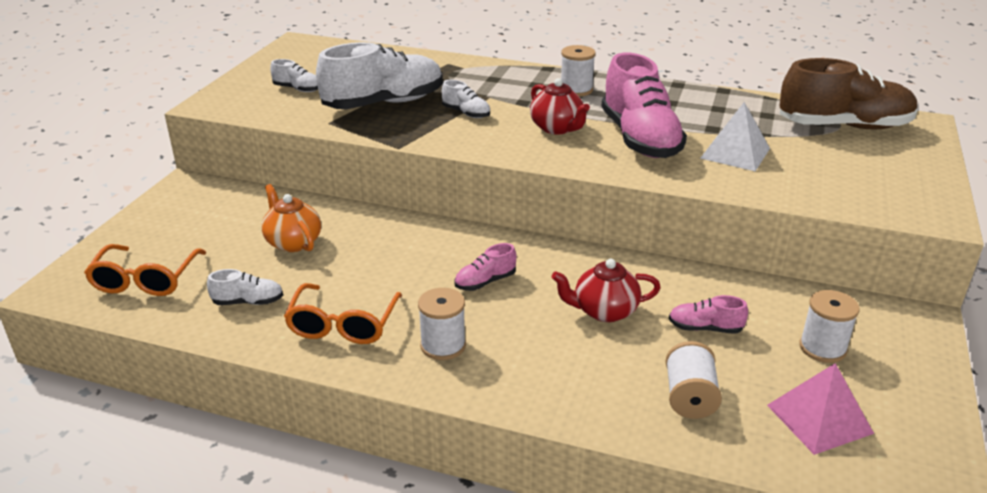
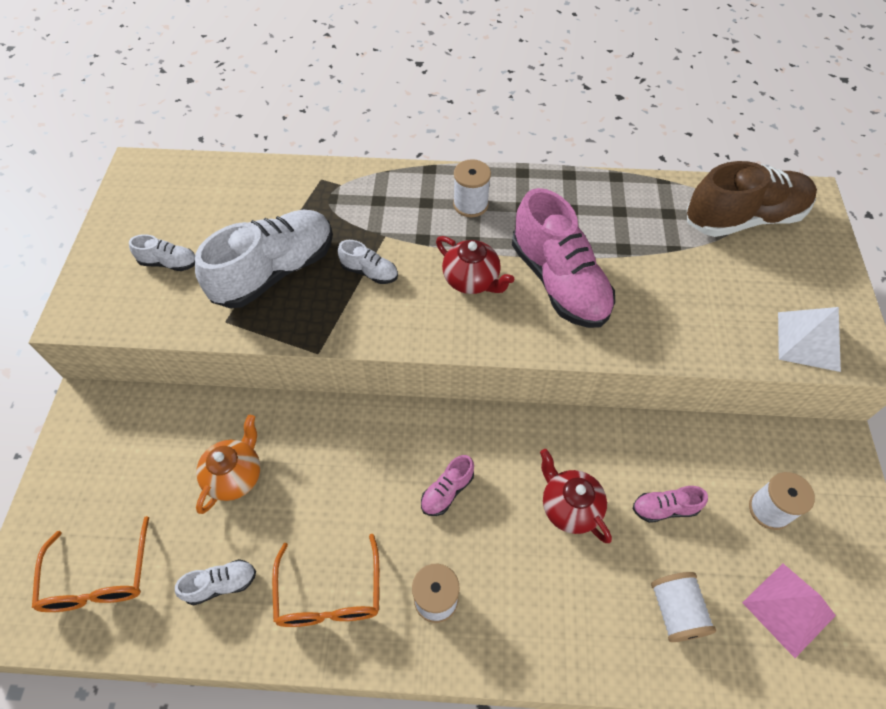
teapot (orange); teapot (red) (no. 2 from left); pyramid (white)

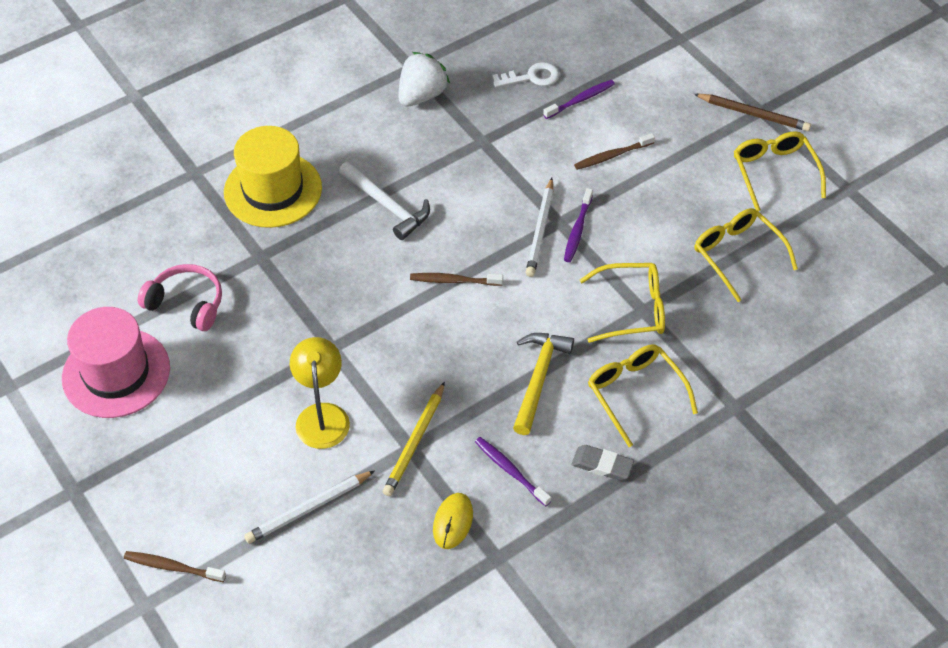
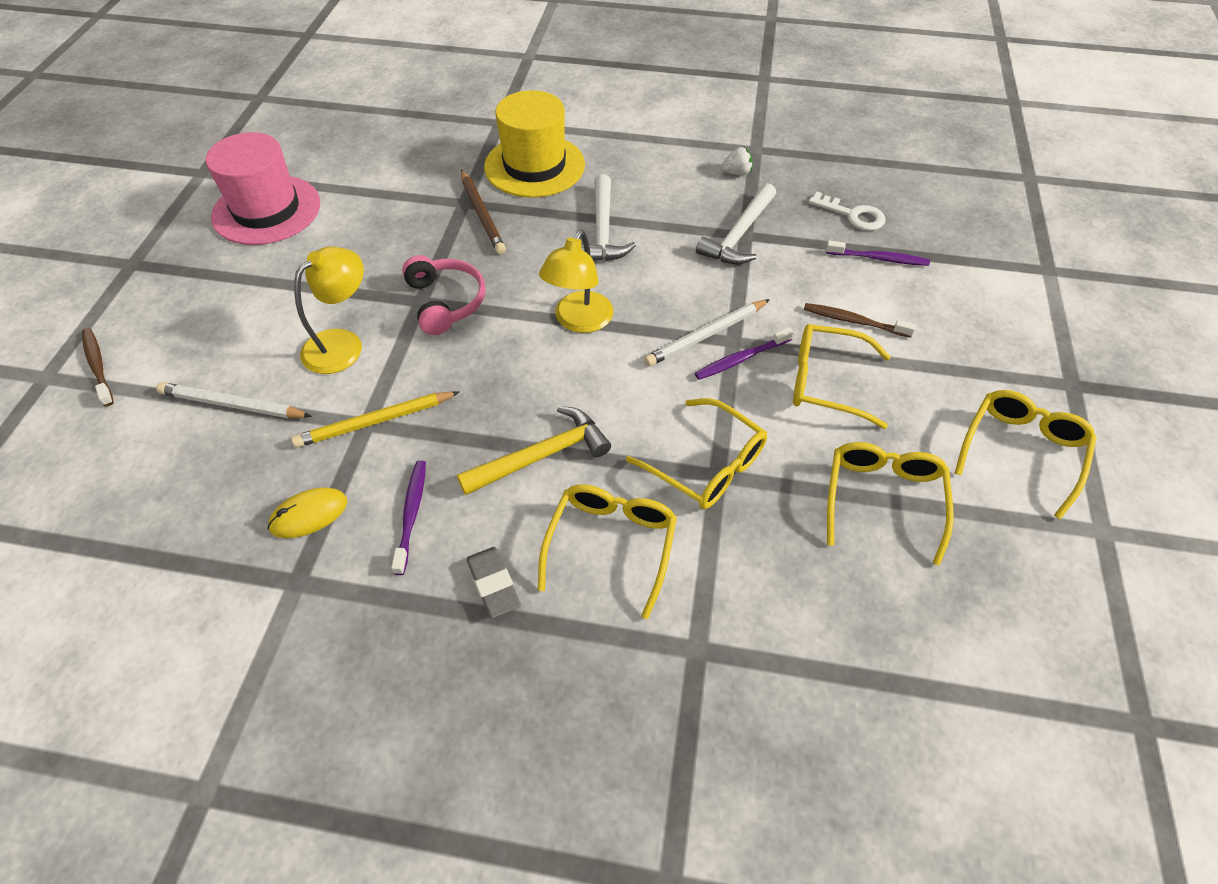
headphones (pink); strawberry (white); lamp (yellow) (no. 2 from left); pencil (brown); hammer (white) (no. 2 from left); glasses (yellow) (no. 3 from left)

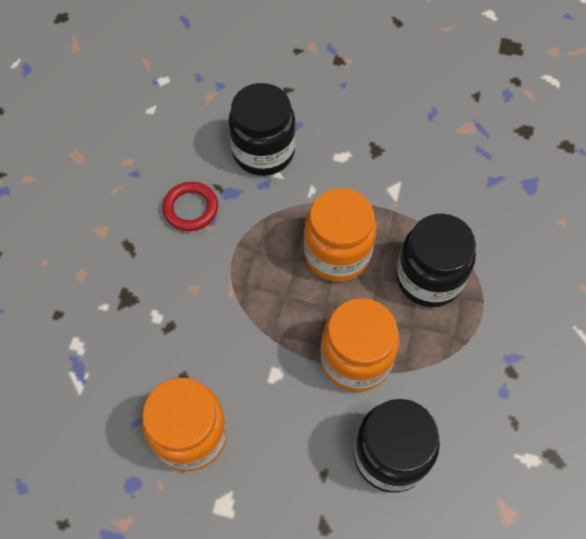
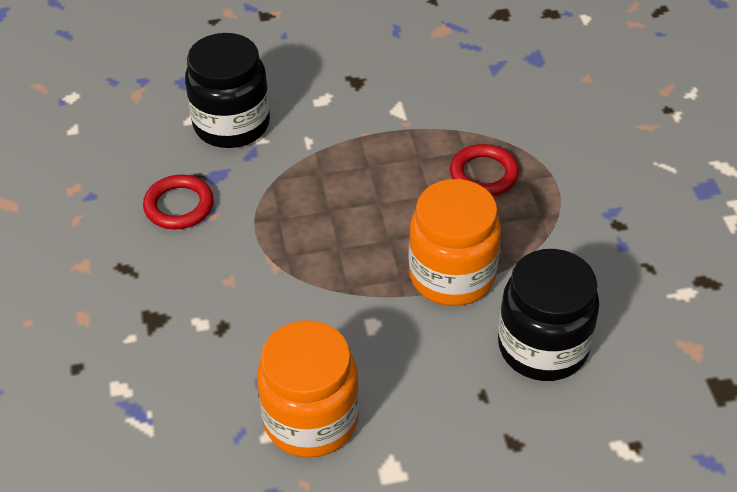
jar (orange) (no. 2 from left in the first image); ring (red) (no. 2 from left)

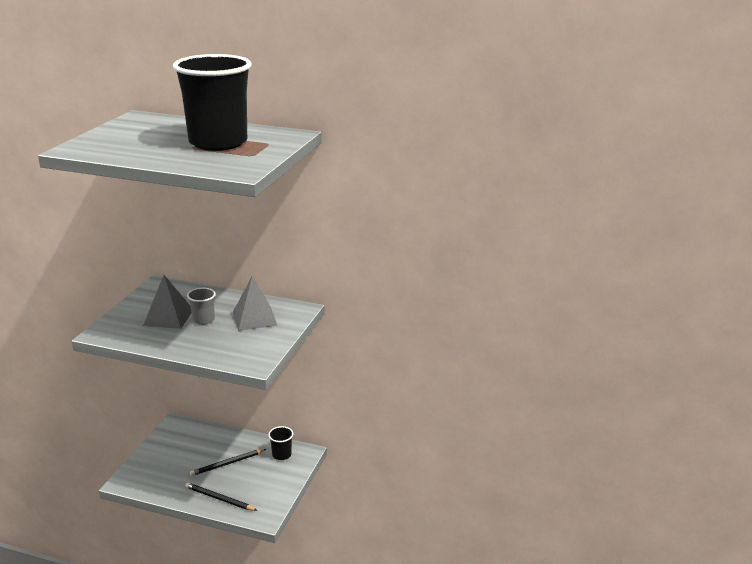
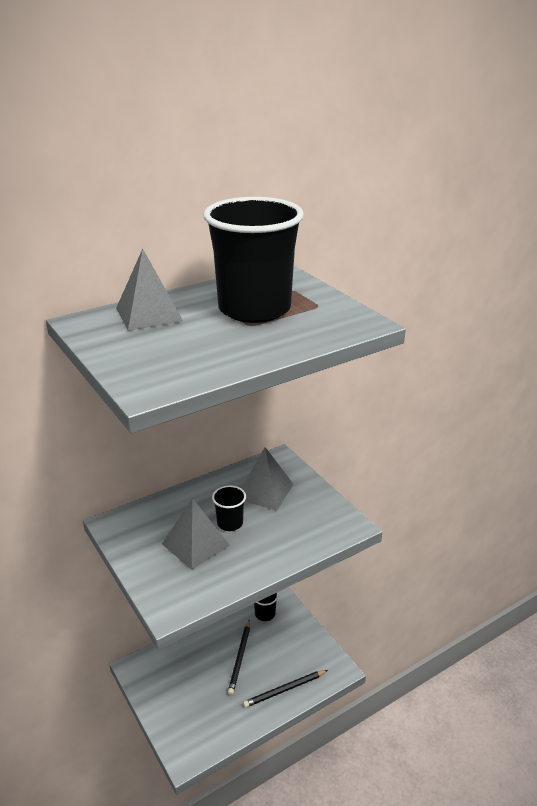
cup (black) (no. 1 from left); pyramid (grey) (no. 1 from left)

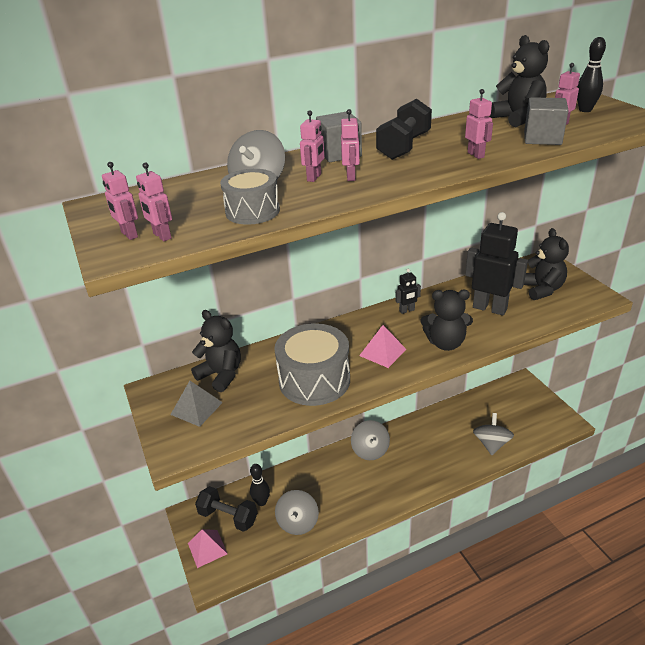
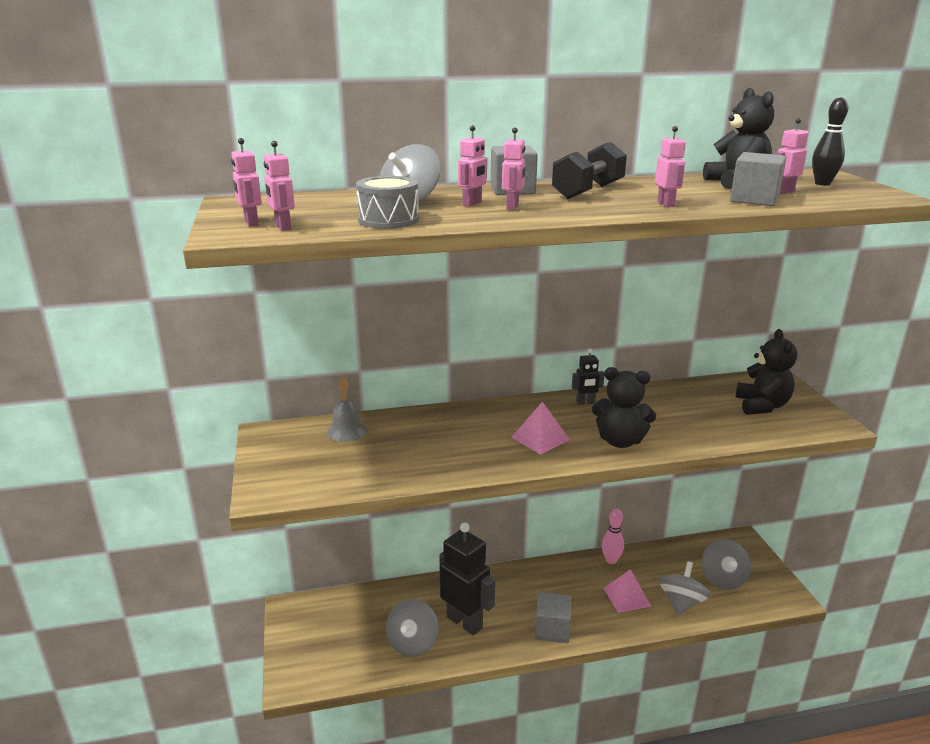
pyramid (grey); pyramid (pink) (no. 2 from left); bell (grey); dumbbell (black) (no. 1 from left in the first image); bowling pin (black) (no. 1 from left in the first image); drum (grey) (no. 2 from left in the first image); spinning top (grey) (no. 4 from left); robot (black) (no. 1 from left); cube (grey) (no. 2 from left); bowling pin (pink)

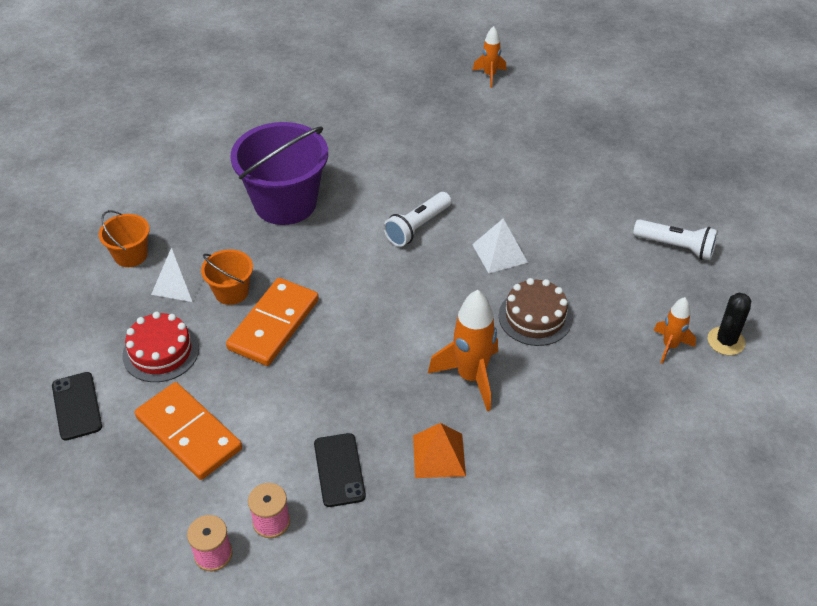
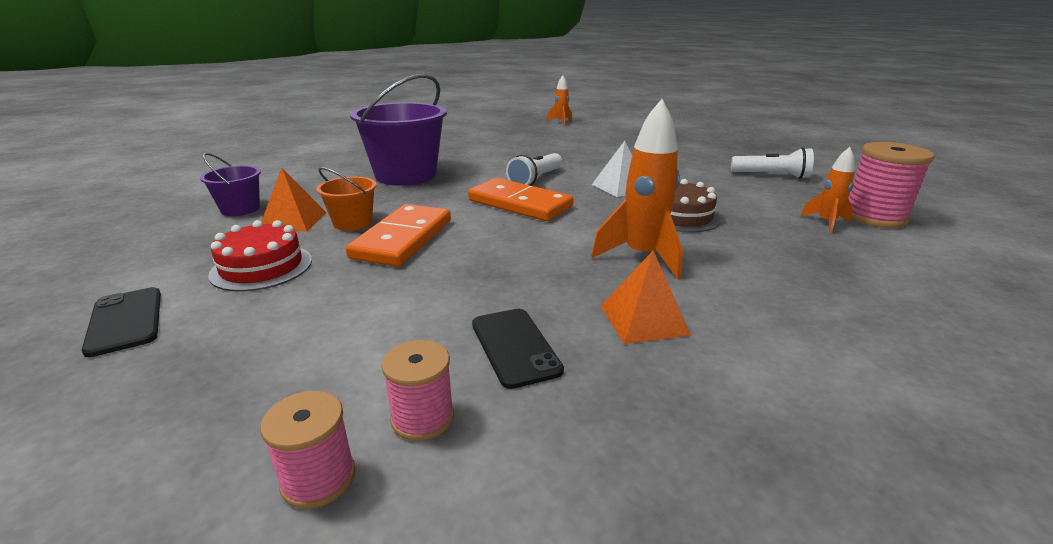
bucket (purple) (no. 1 from left); domino (orange) (no. 2 from left); pyramid (orange) (no. 1 from left); spool (pink) (no. 3 from left)

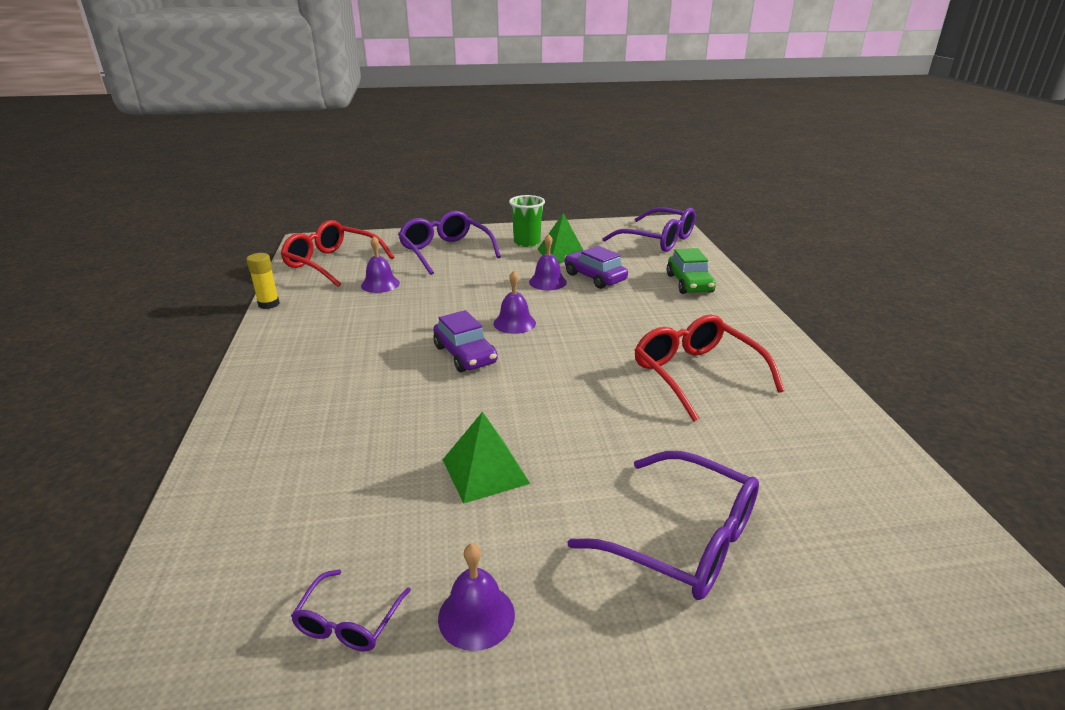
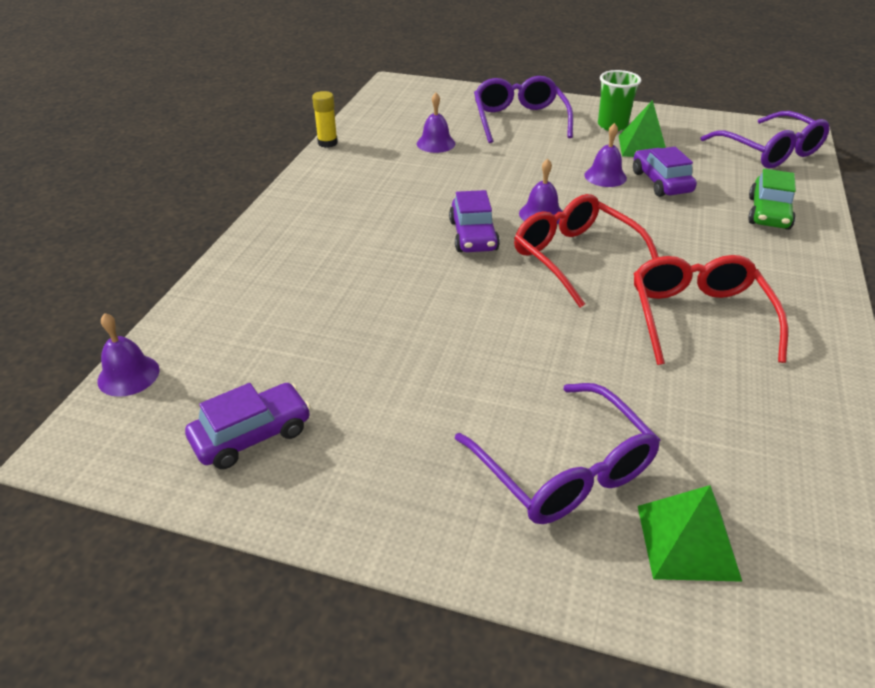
glasses (red) (no. 1 from left); car (purple) (no. 1 from left); bell (purple) (no. 1 from left); pyramid (green) (no. 2 from left)

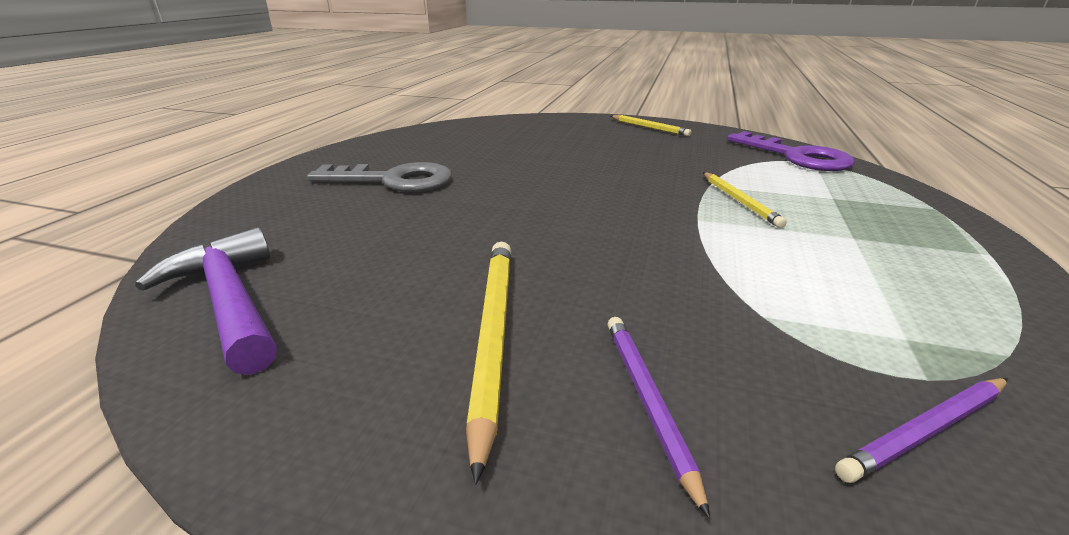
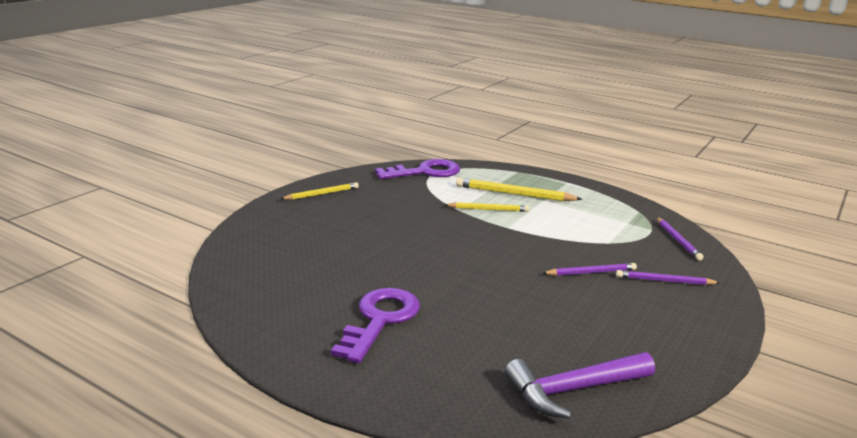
key (purple) (no. 1 from left); pencil (yellow) (no. 3 from left); pencil (purple) (no. 1 from left)

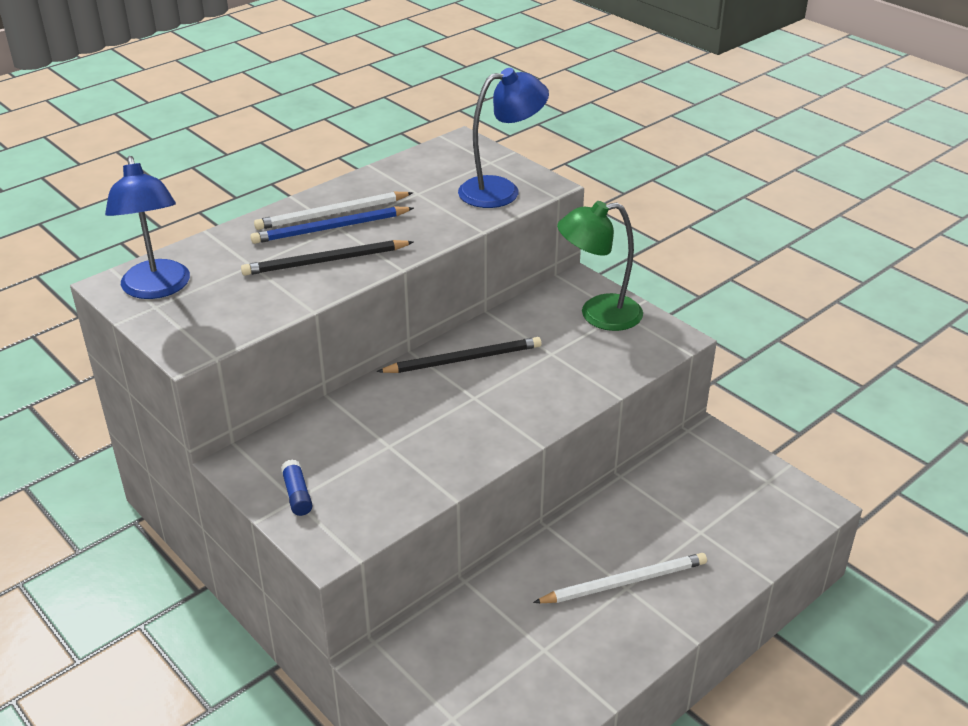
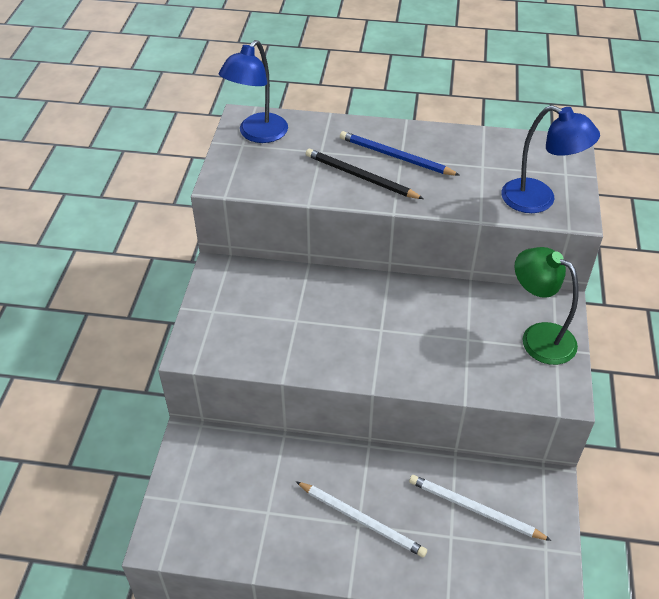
pencil (white) (no. 2 from left); glue stick (blue); pencil (black) (no. 2 from left in the first image)

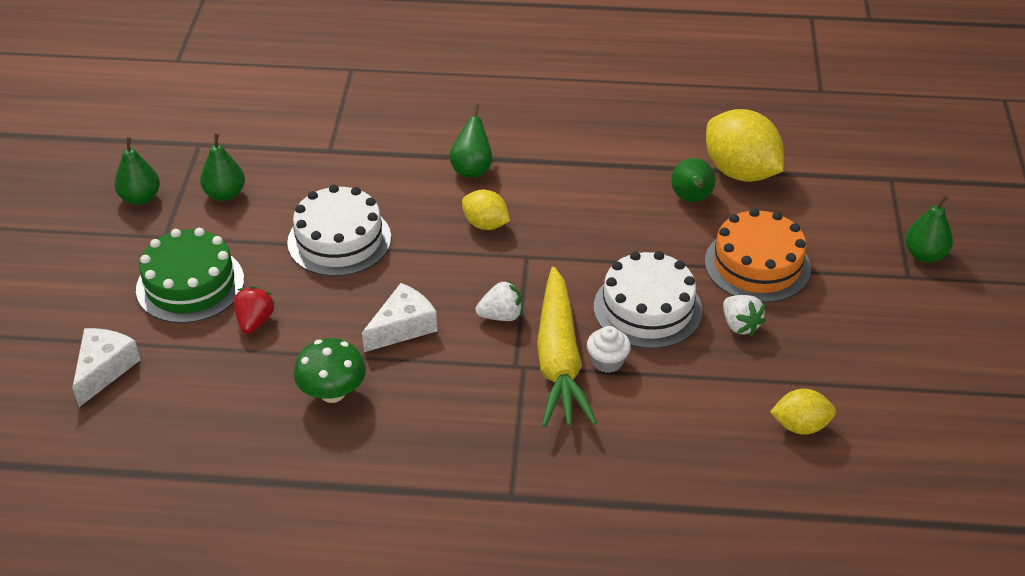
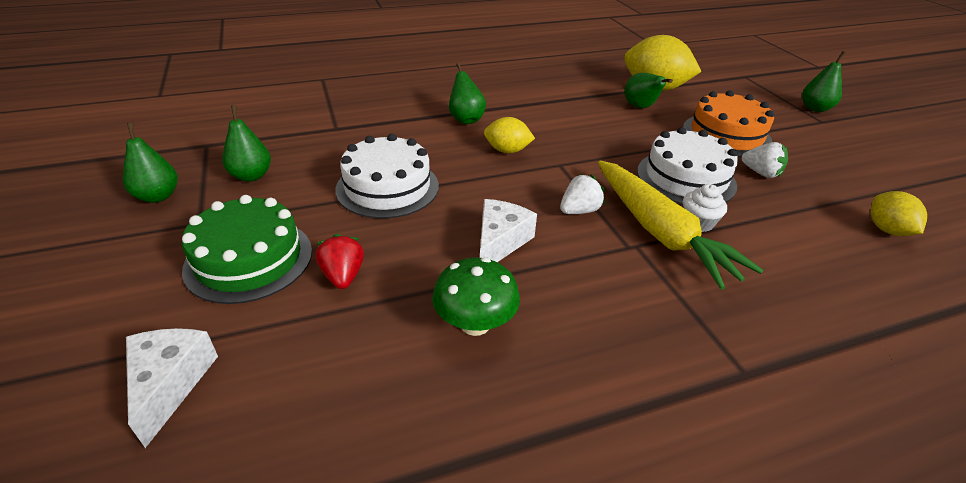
lemon (yellow) (no. 3 from left)

